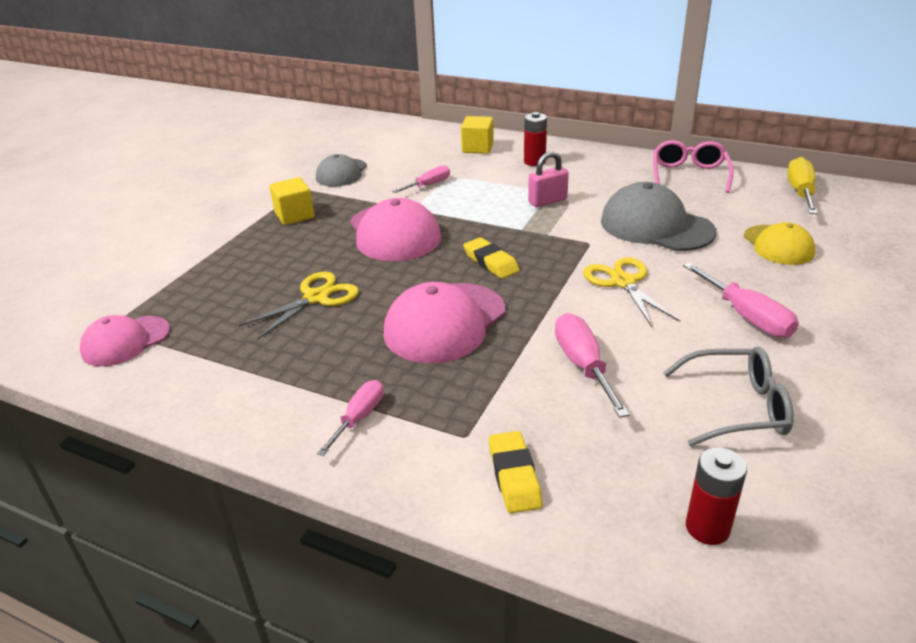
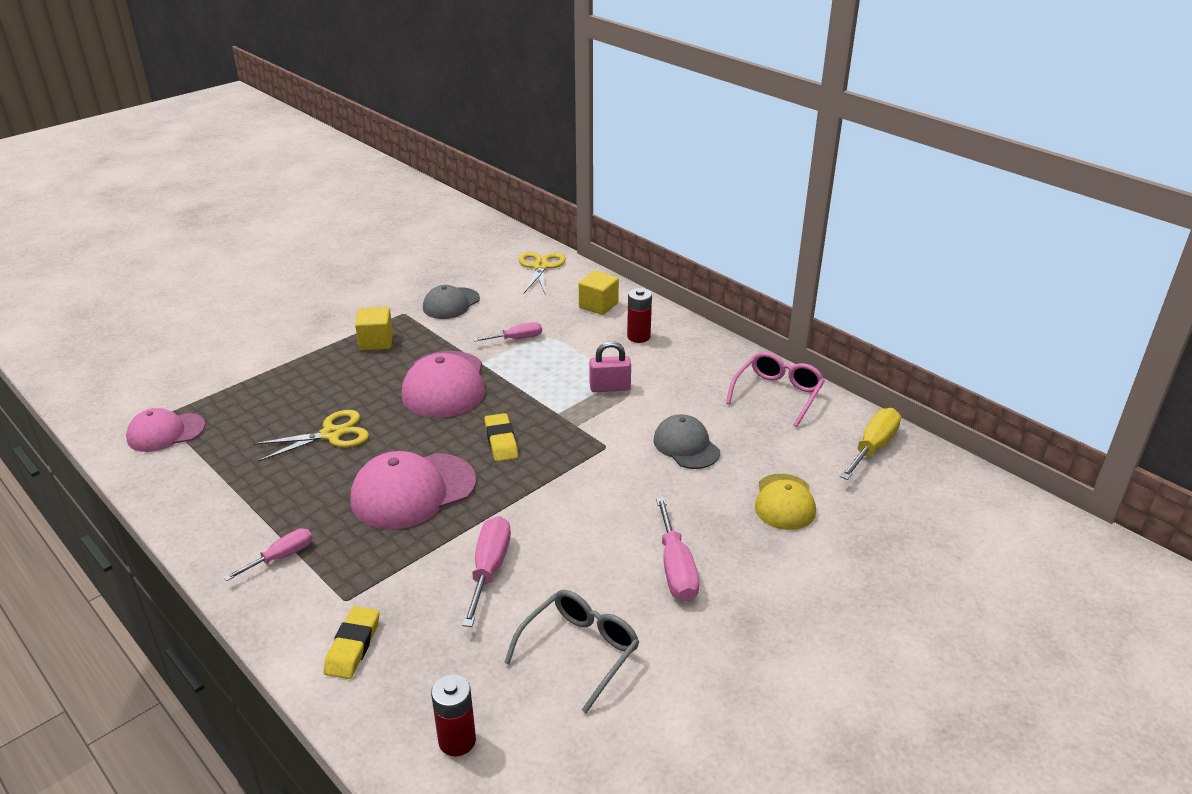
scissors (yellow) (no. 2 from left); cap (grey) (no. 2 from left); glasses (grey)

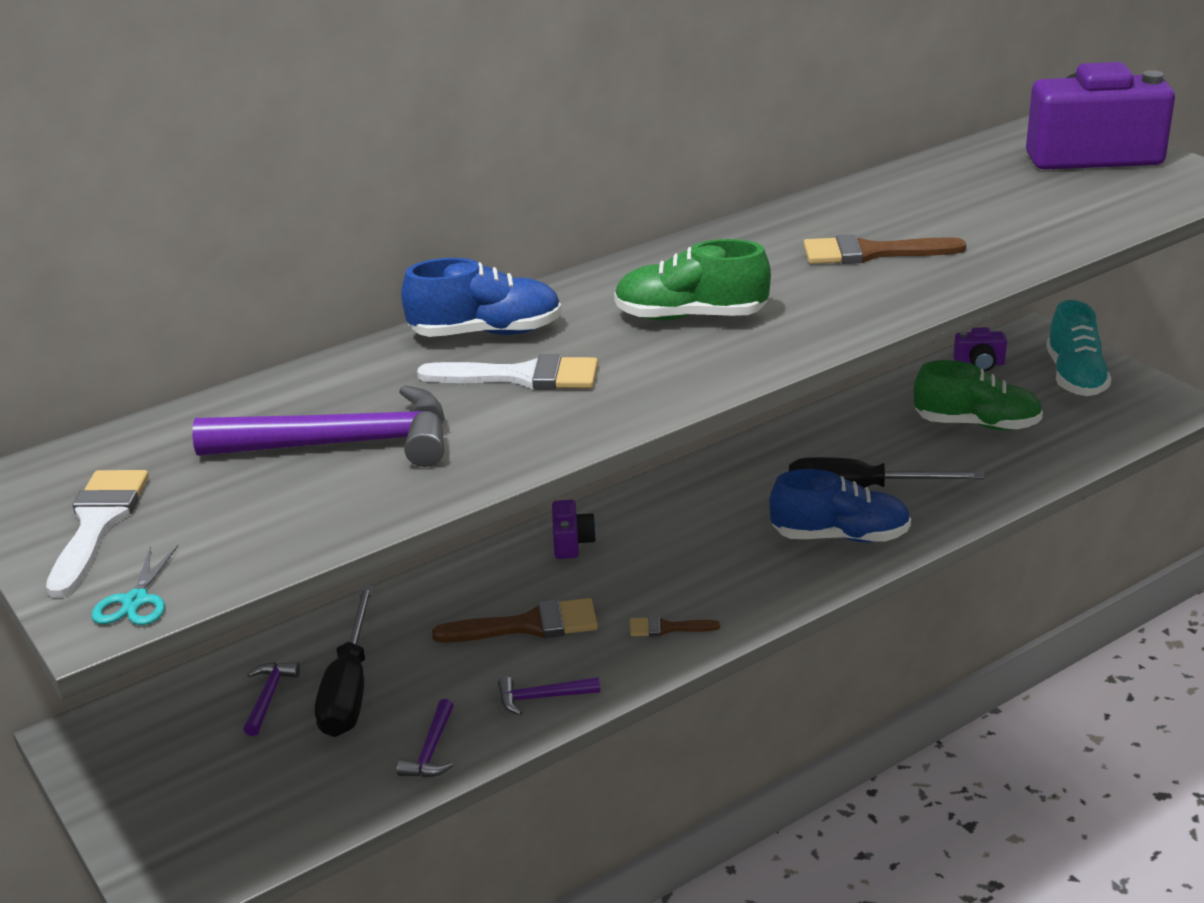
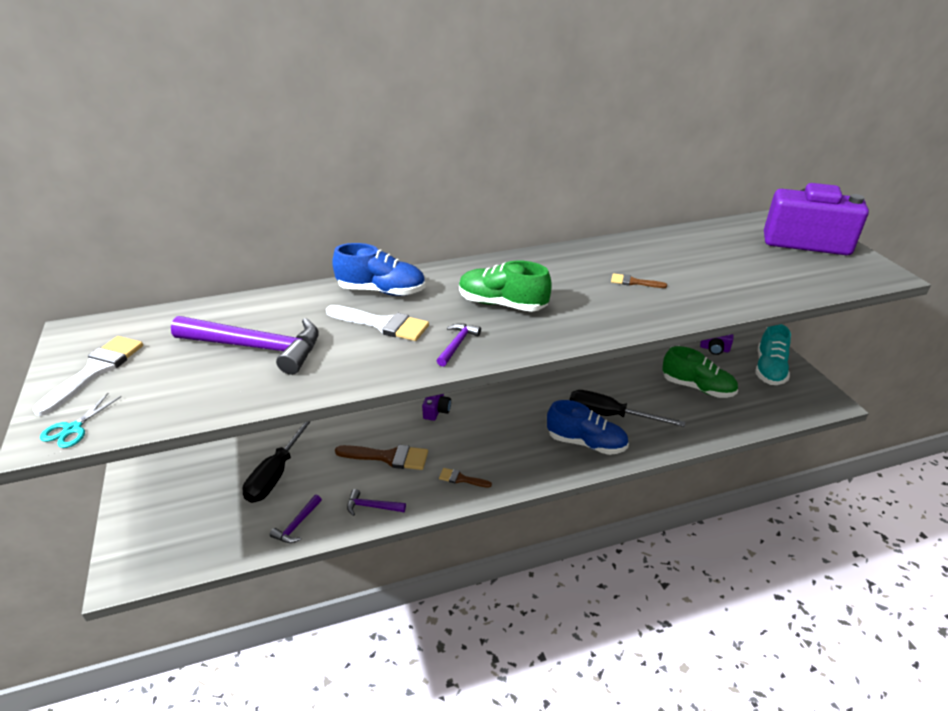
hammer (purple) (no. 4 from left); brush (brown) (no. 3 from left)

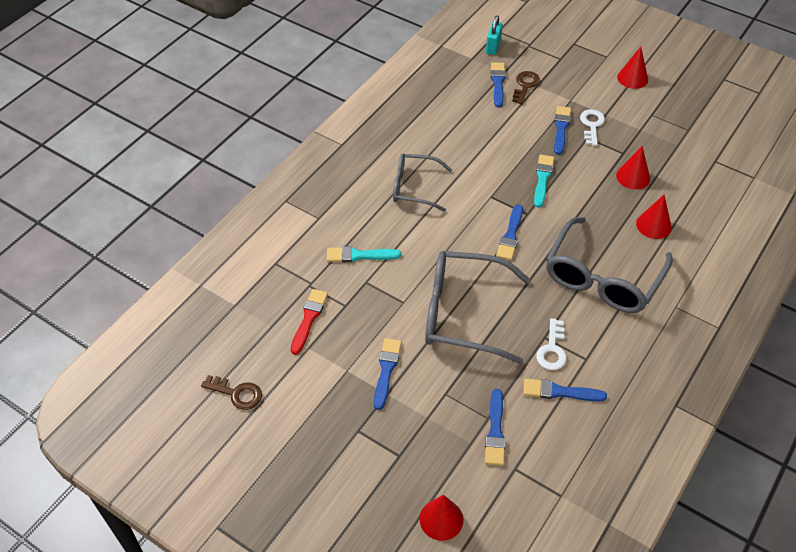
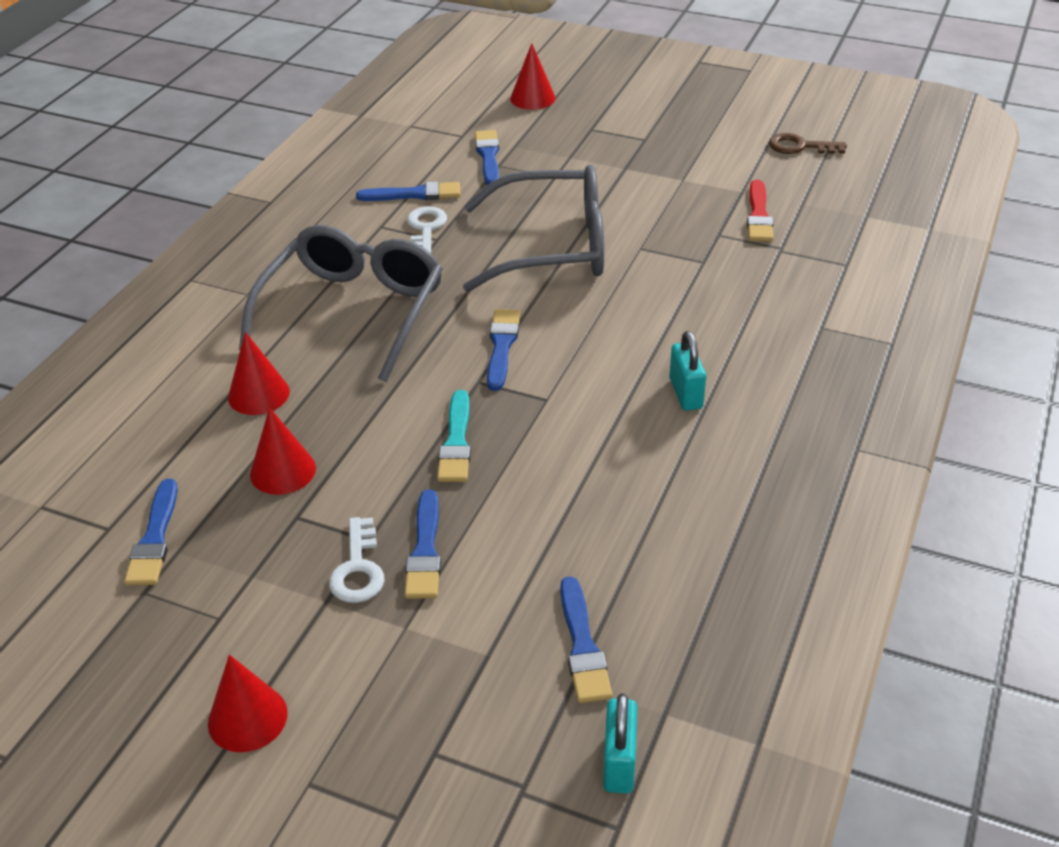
brush (turquoise) (no. 1 from left in the first image); brush (blue) (no. 1 from left); padlock (turquoise) (no. 2 from left); key (brown) (no. 2 from left in the first image)

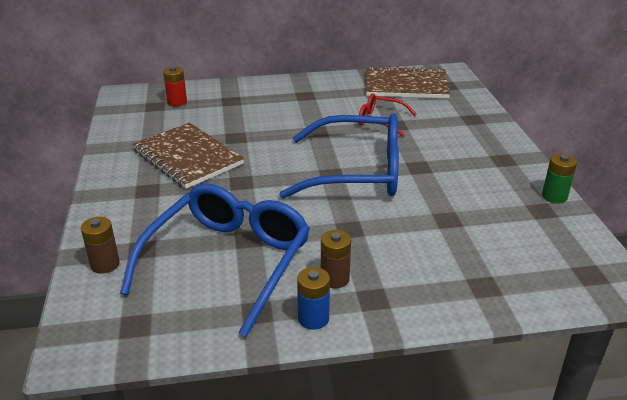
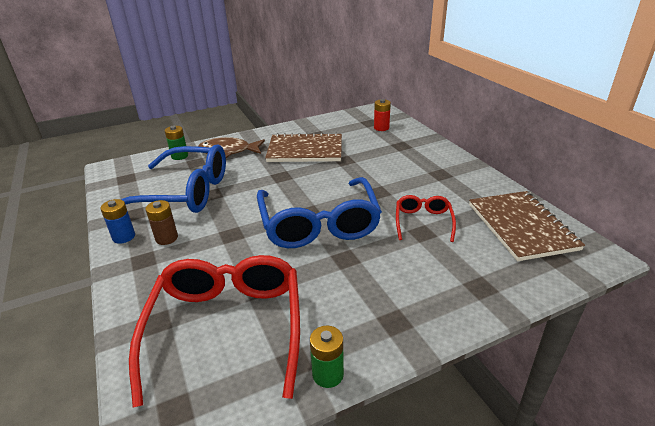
battery (green) (no. 1 from left); notebook (brown) (no. 1 from left); glasses (red) (no. 1 from left); fish (brown)

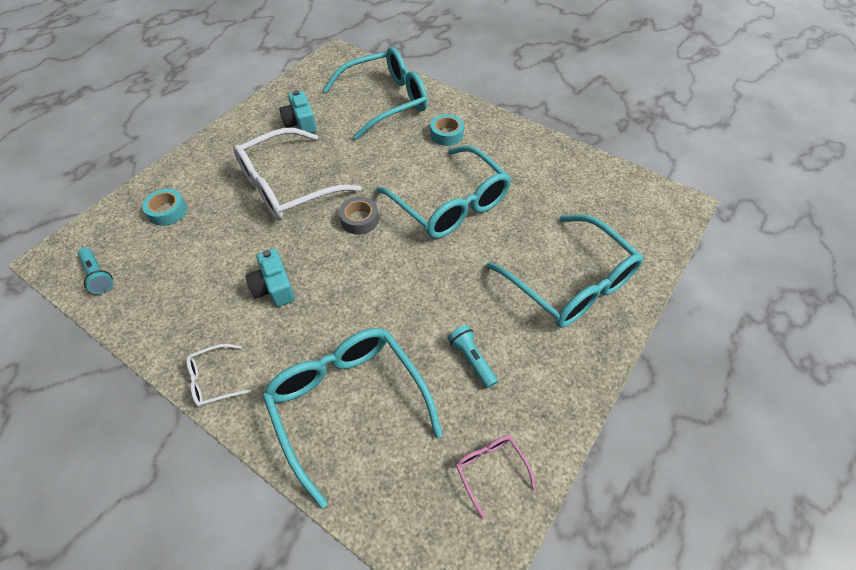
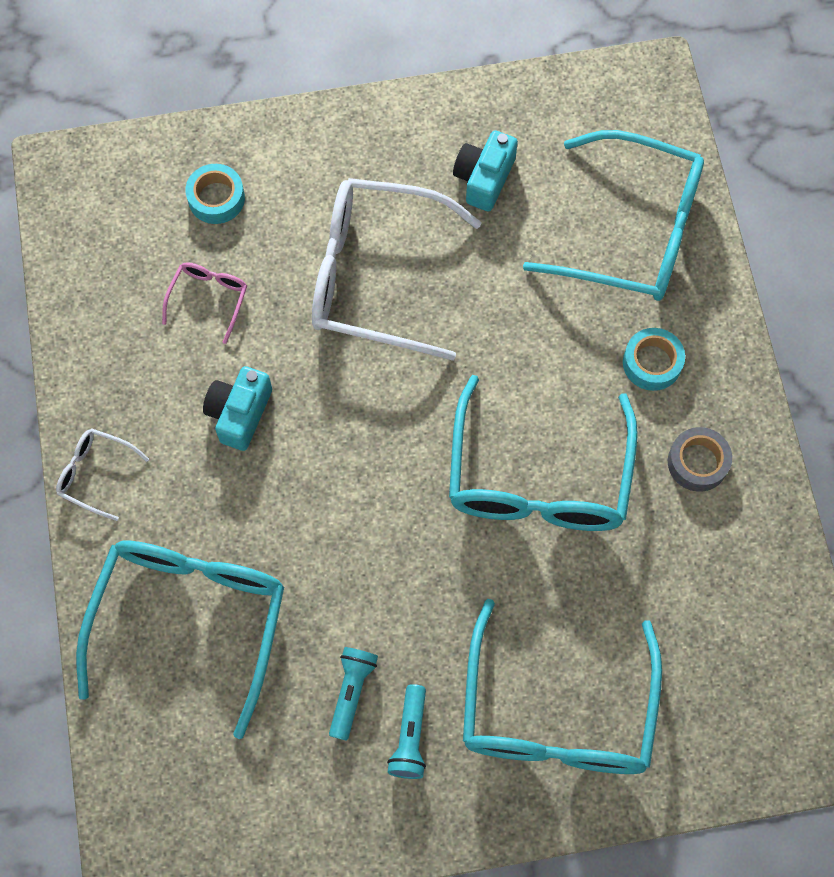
flashlight (turquoise) (no. 2 from left); tape (grey); glasses (pink)

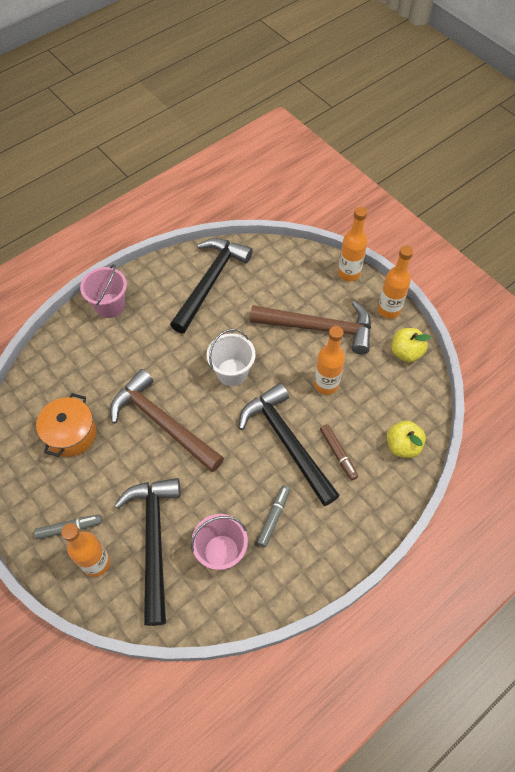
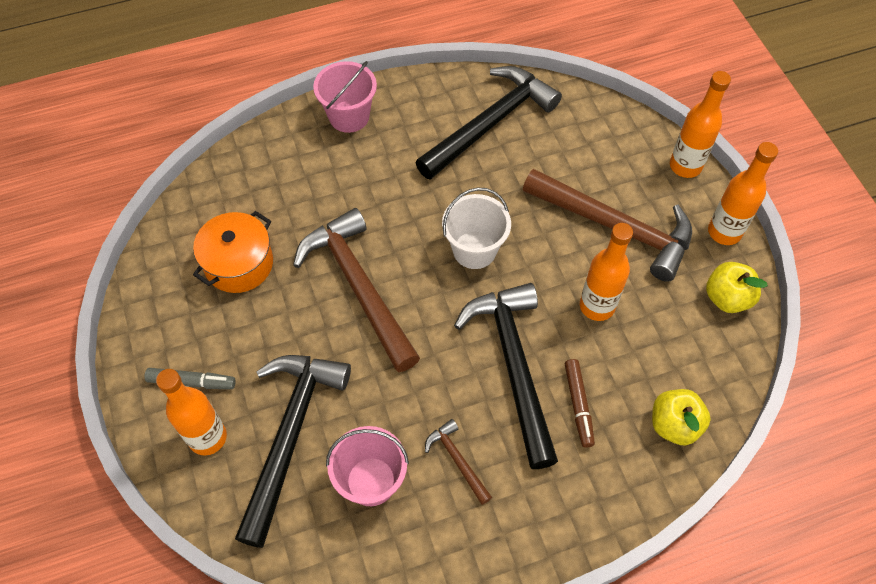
hammer (brown) (no. 2 from left)

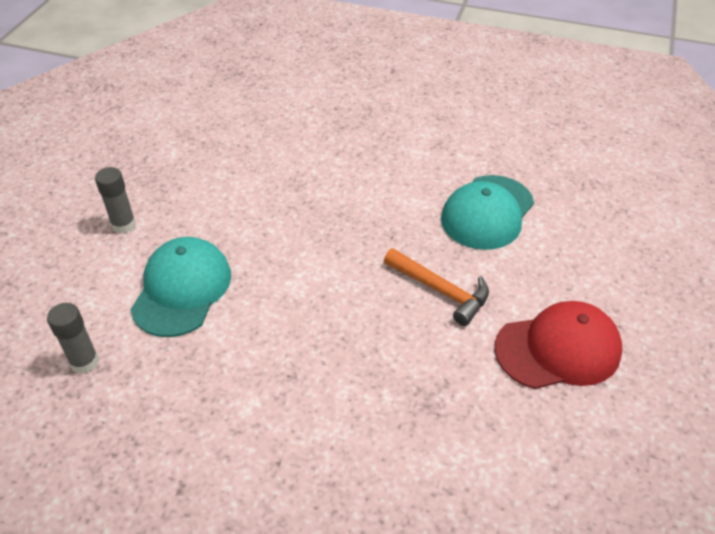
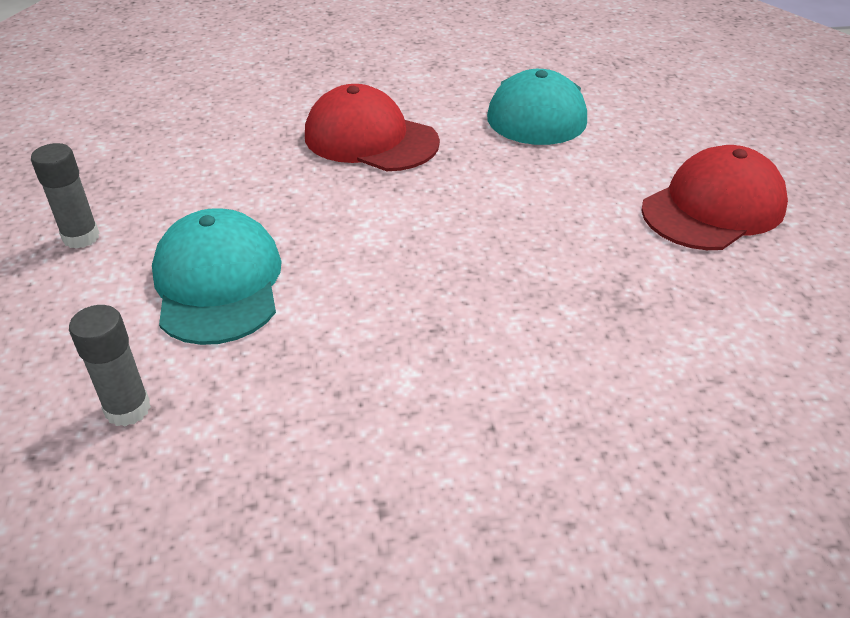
hammer (orange); cap (red) (no. 1 from left)

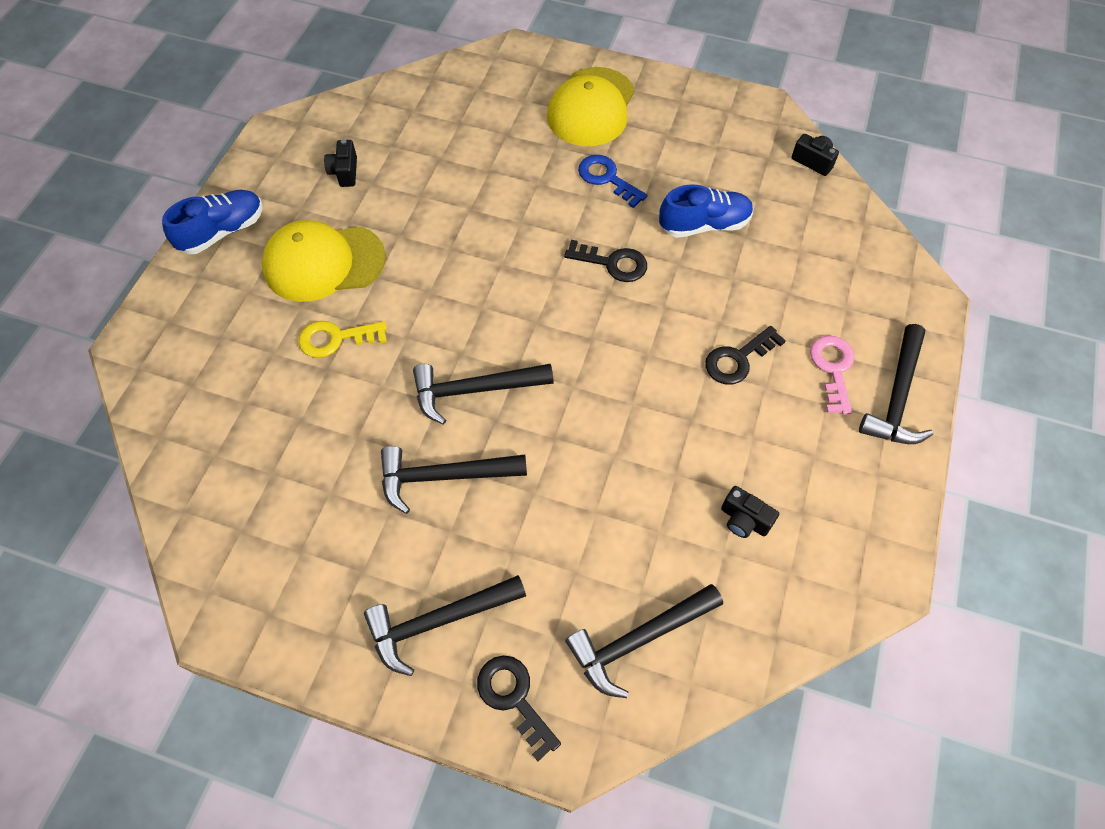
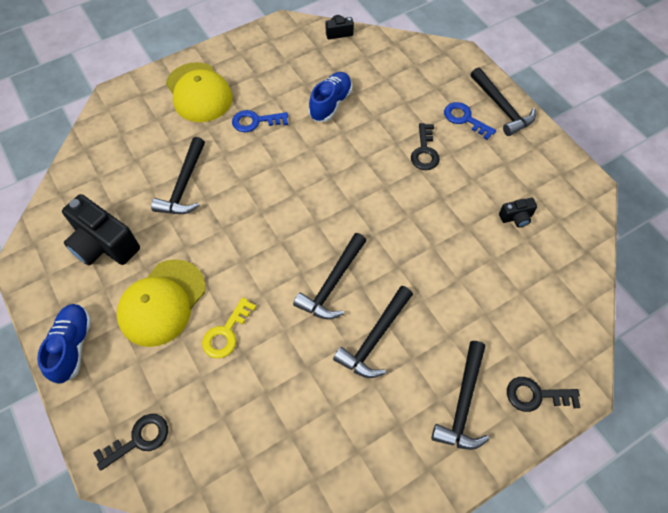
camera (black) (no. 1 from left); key (black) (no. 1 from left); hammer (black) (no. 1 from left); key (blue) (no. 2 from left)

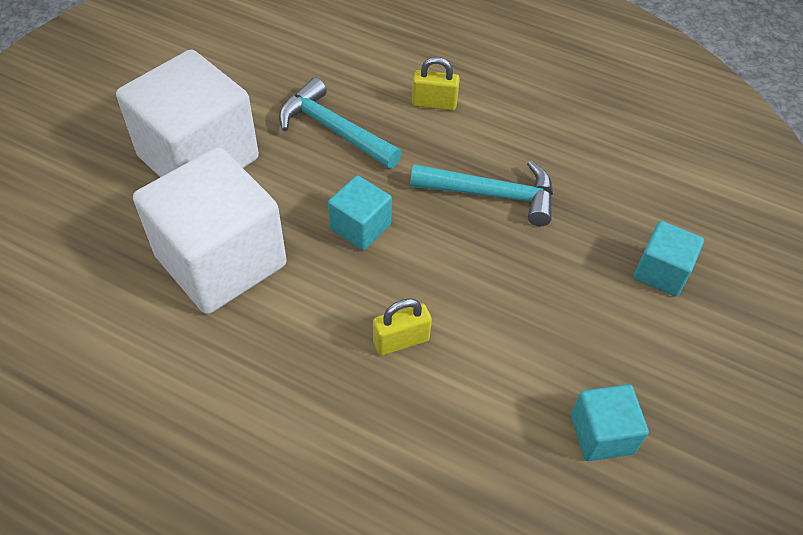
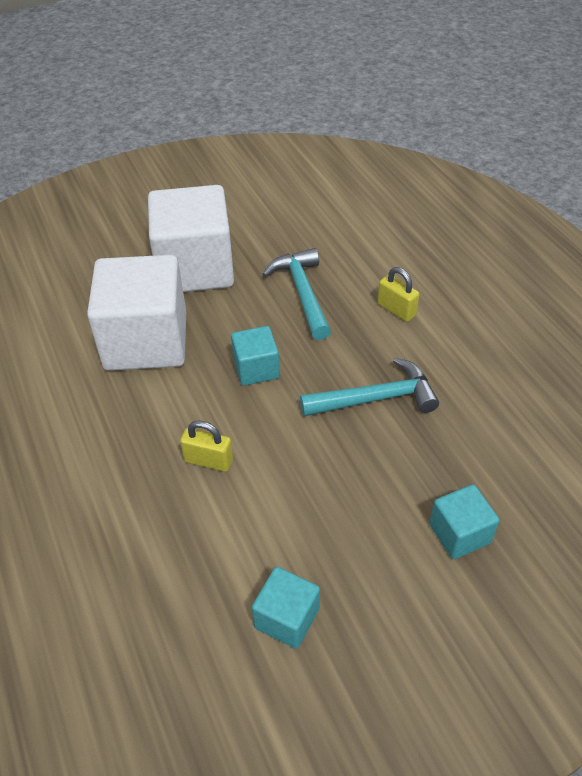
hammer (turquoise) (no. 2 from left)

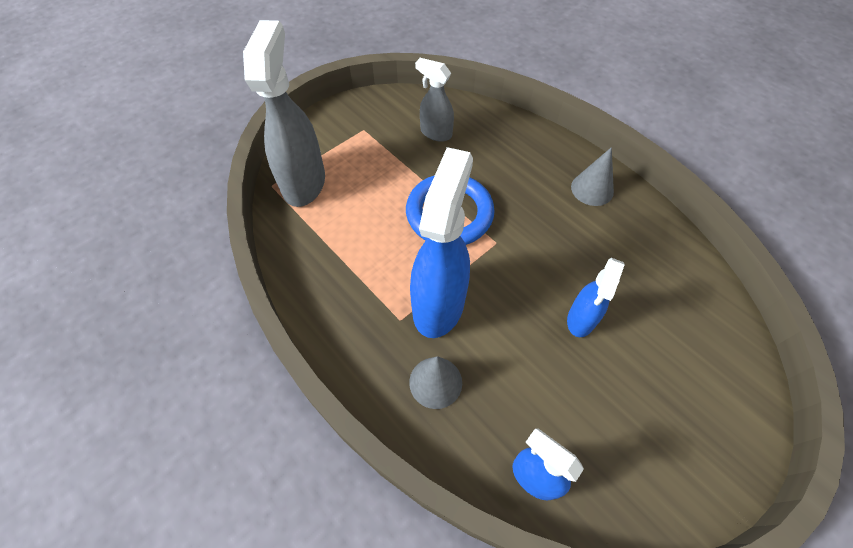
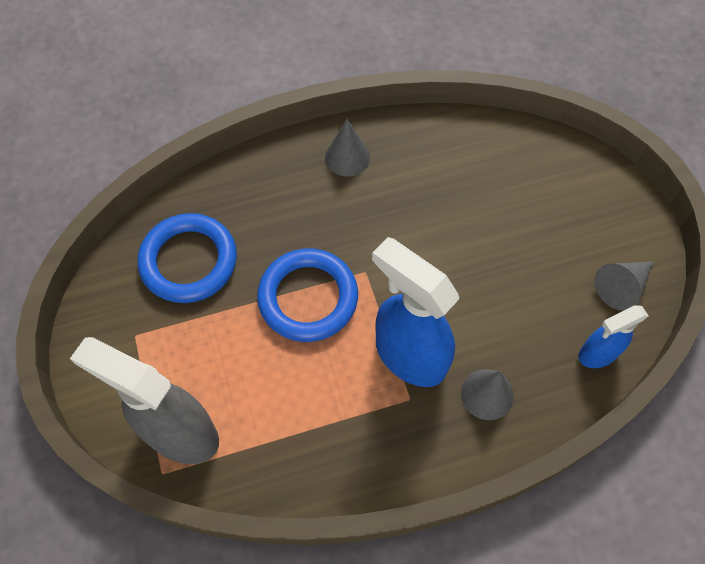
ring (blue) (no. 1 from left); spray bottle (blue) (no. 3 from left in the first image); cone (grey) (no. 3 from left)

